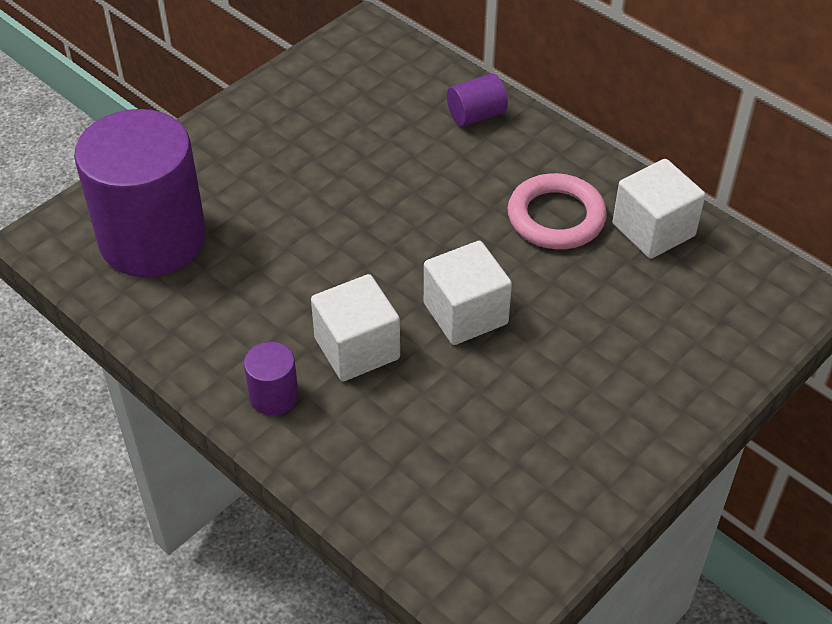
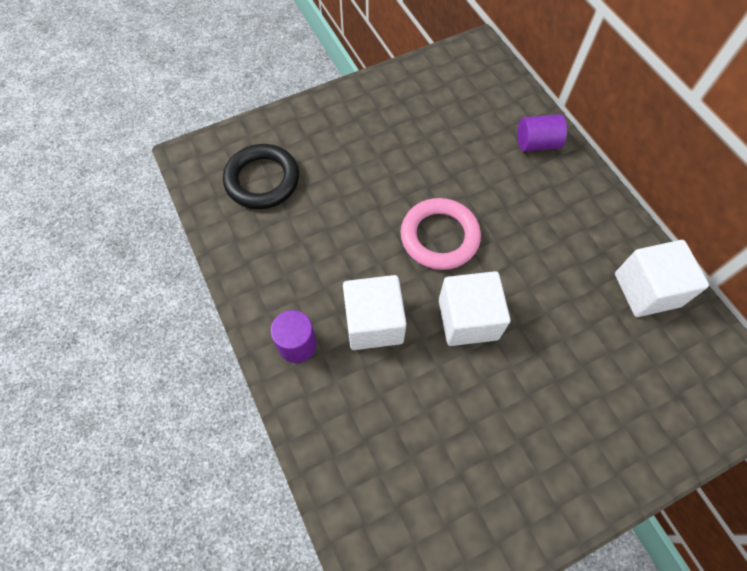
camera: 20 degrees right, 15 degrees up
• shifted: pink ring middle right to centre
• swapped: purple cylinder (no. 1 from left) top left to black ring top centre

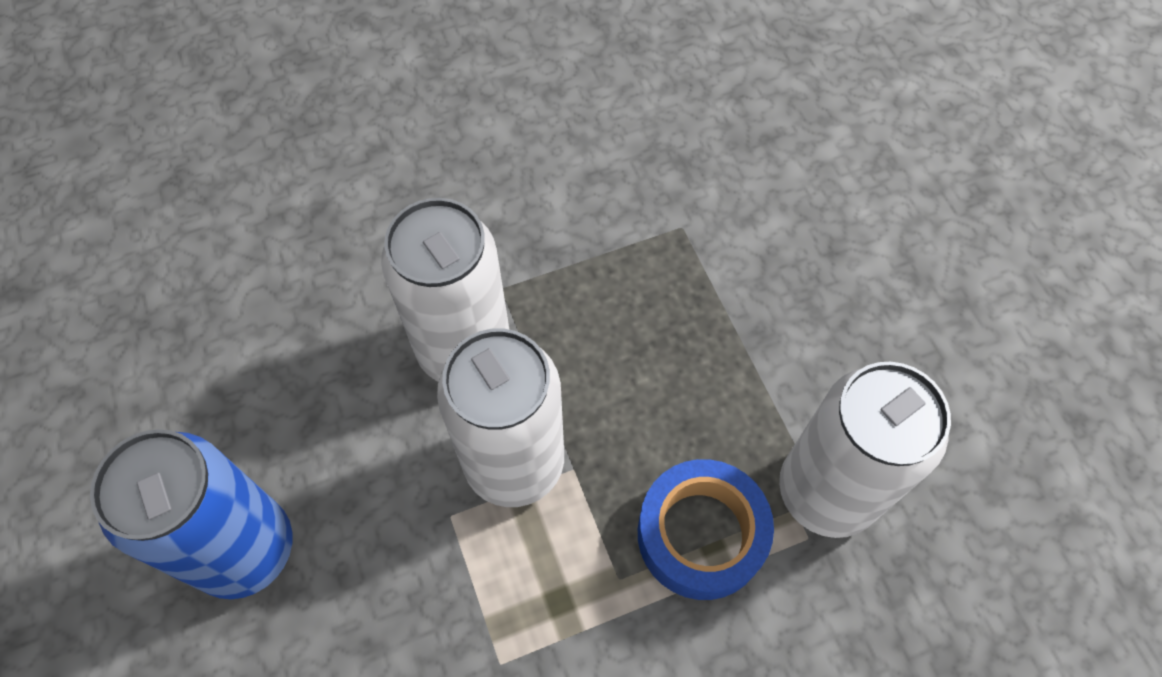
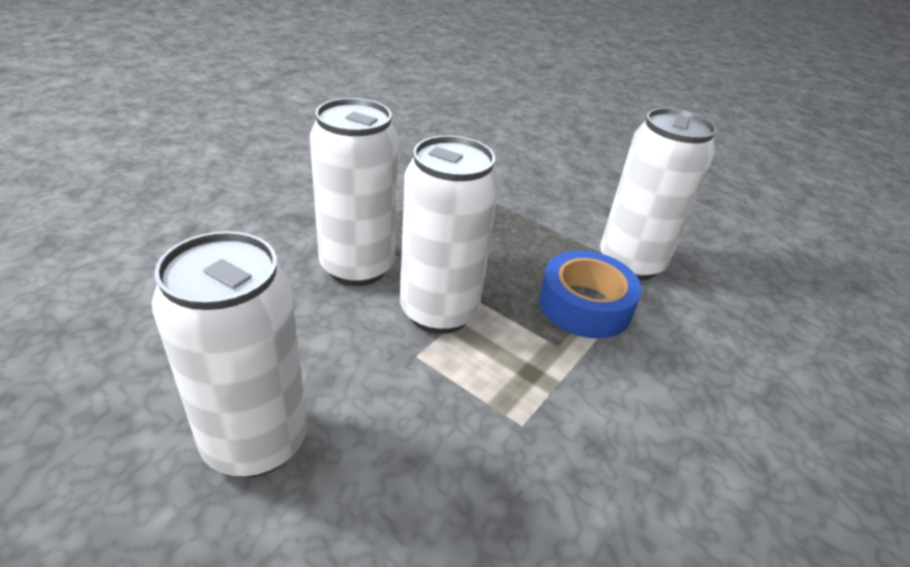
camera: 35 degrees left, 25 degrees down
• repainted: blue can bottom left to white can (no. 1 from left) middle left

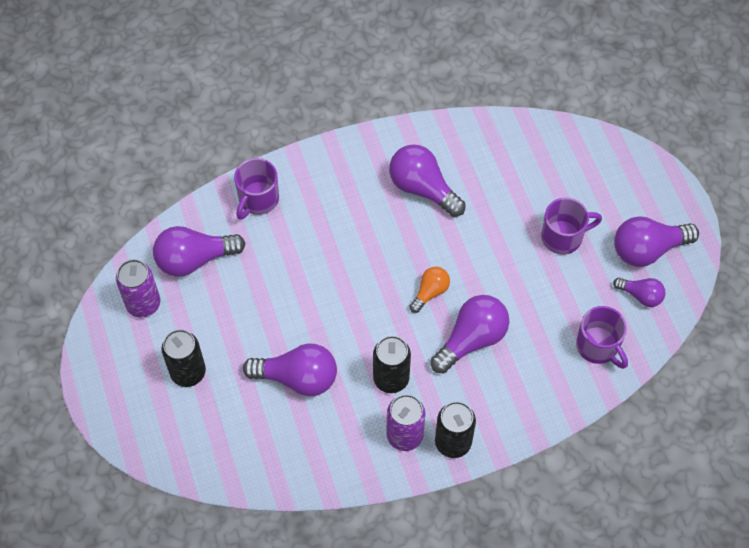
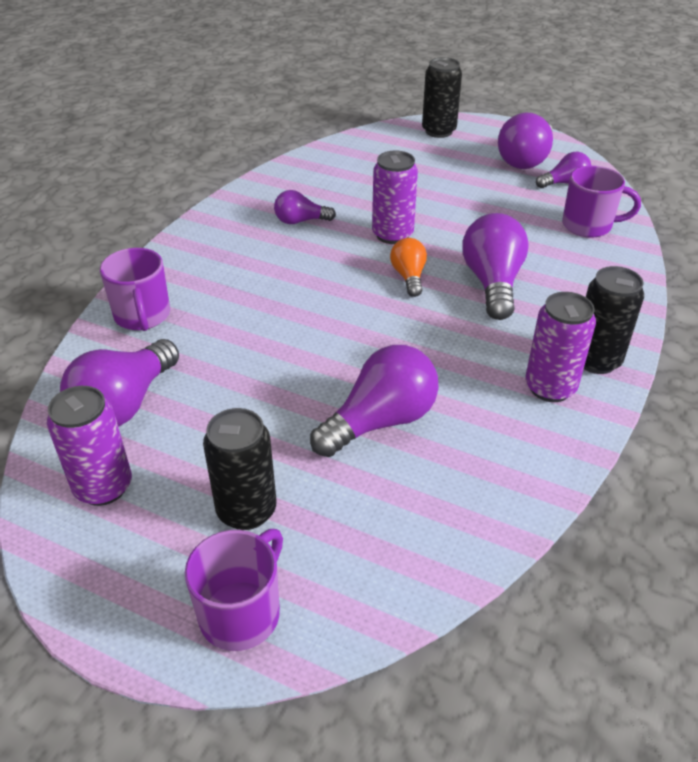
camera: 45 degrees left, 20 degrees down
• new: purple can (no. 2 from left) top centre
• shifted: black can (no. 2 from left) centre to top centre
• shifted: purple mug (no. 2 from left) middle right to bottom centre
• scaled: purple light bulb (no. 3 from left in the first image) top centre = top centre x0.57

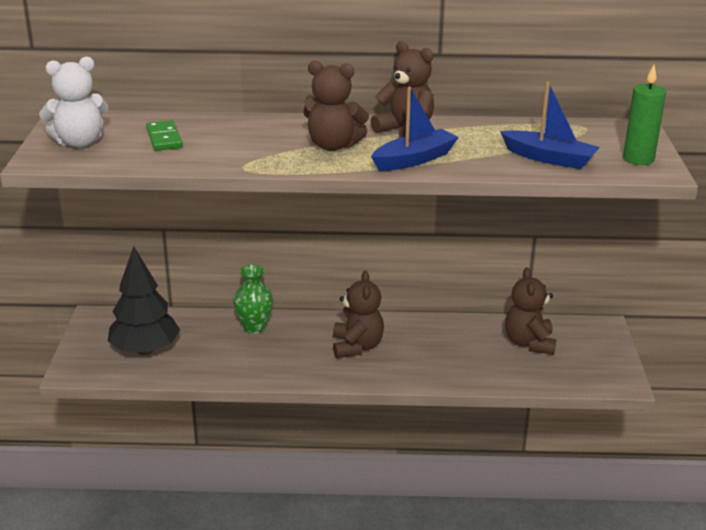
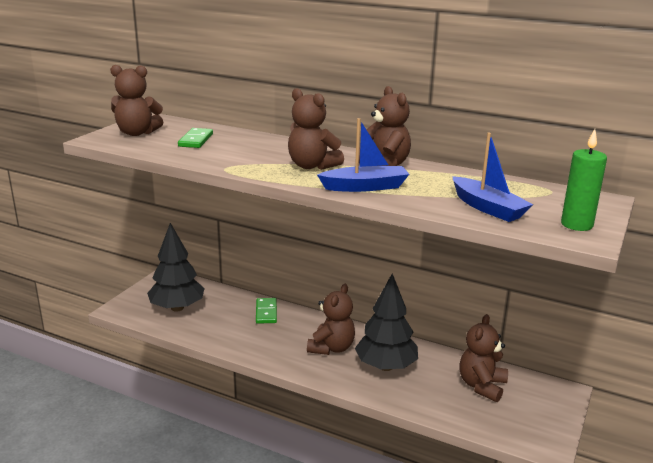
camera: 25 degrees right, 5 degrees down
• new: black tree (no. 2 from left) bottom centre
• swapped: green vase centre to green domino (no. 2 from left) bottom centre
• repainted: white teddy bear top left to brown teddy bear (no. 1 from left) top left

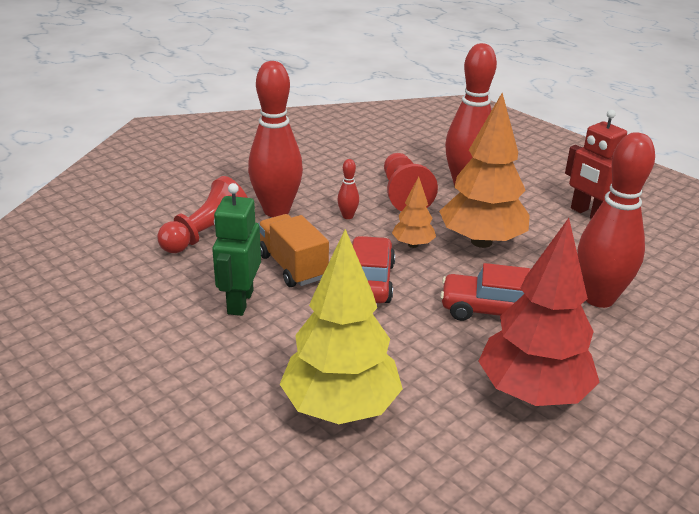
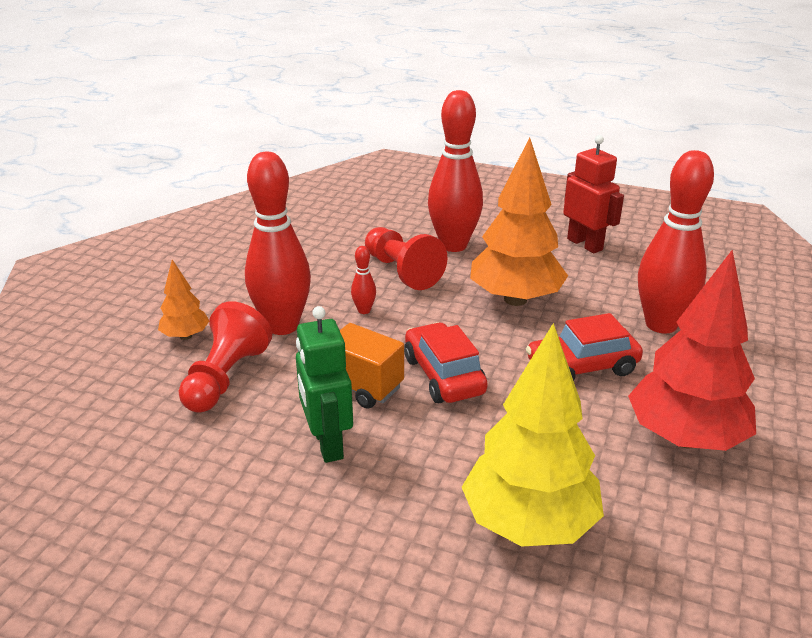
camera: 25 degrees left, 0 degrees up
• shifted: orange tree (no. 1 from left) centre to middle left
• rotated: red robot top right = top right 150 degrees counterclockwise

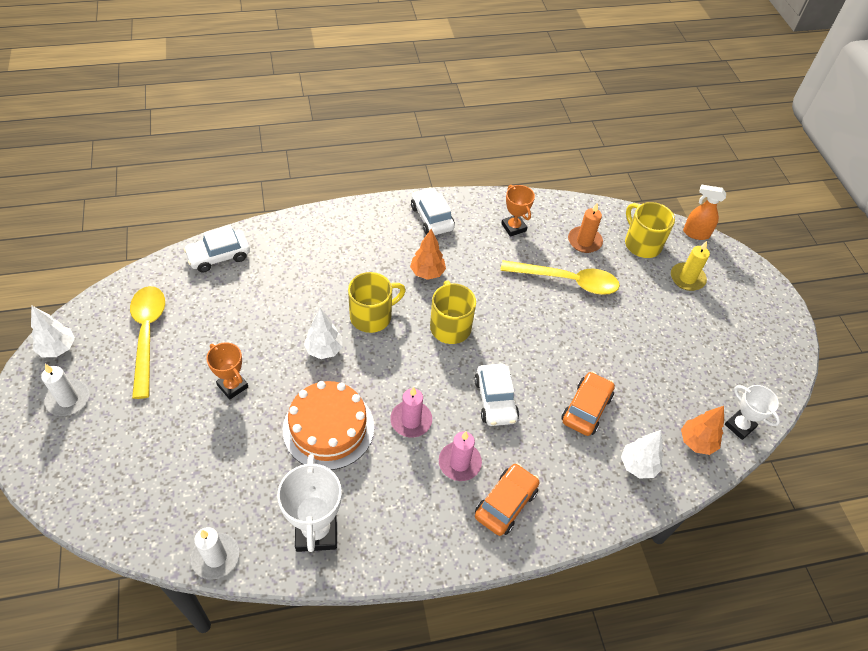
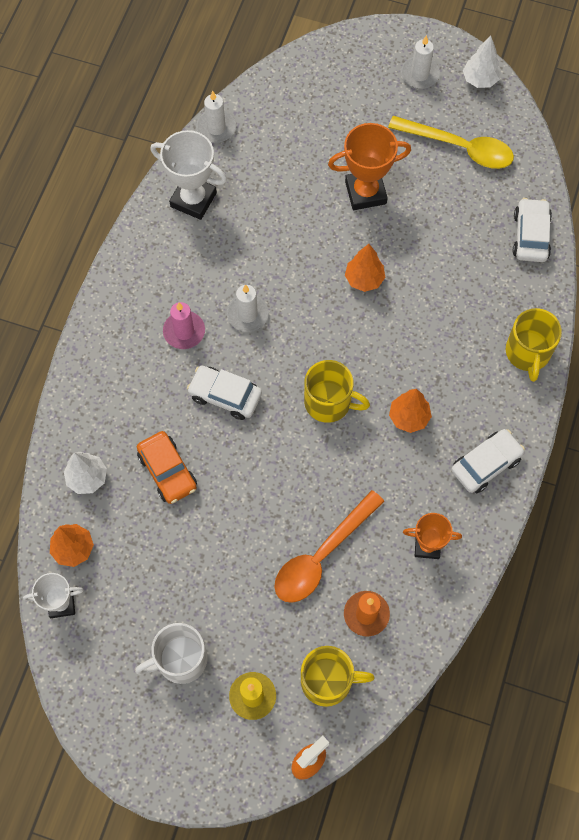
camera: 125 degrees right, 15 degrees up
• gone: orange cake centre
• gone: orange car (no. 1 from left) bottom centre
• new: white mug bottom left
• shifted: yellow mug (no. 1 from left in the first image) centre to yellow mug (no. 3 from left) middle right
• repainted: white tree (no. 2 from left) centre to orange tree (no. 2 from left) top centre
• repainted: pink candle (no. 1 from left) centre to white candle (no. 2 from left) centre
• repainted: yellow spoon (no. 2 from left) centre to orange spoon centre
• rotated: white car (no. 2 from left) top centre = middle right 45 degrees counterclockwise
• scaled: orange trophy (no. 1 from left) middle left = top centre x1.58

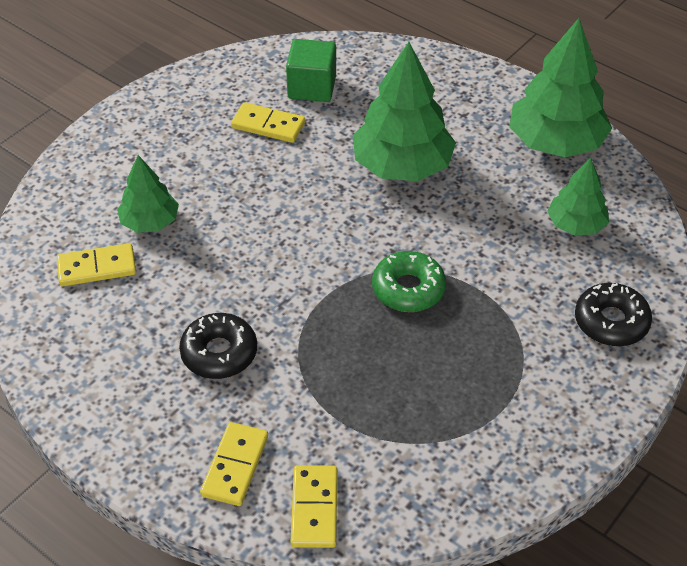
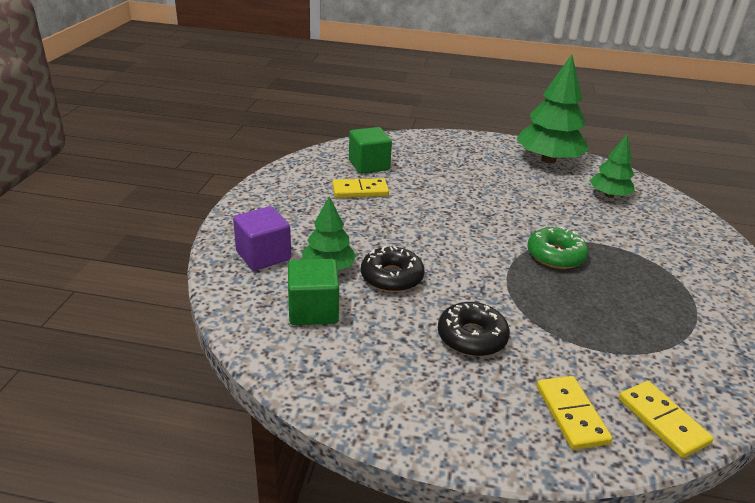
camera: 30 degrees left, 15 degrees down
• gone: green tree (no. 2 from left) top centre
• new: purple cube centre
• shifted: black donut (no. 2 from left in the first image) middle right to black donut (no. 1 from left) centre
• swapped: yellow domino (no. 1 from left) middle left to green cube (no. 1 from left) centre

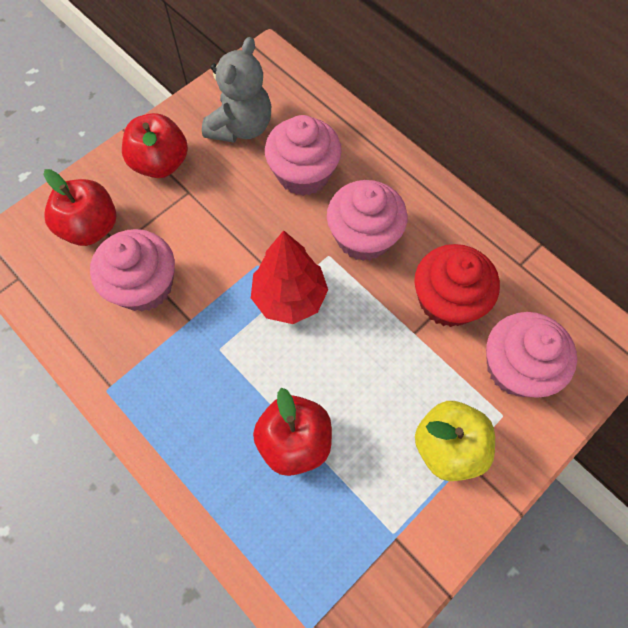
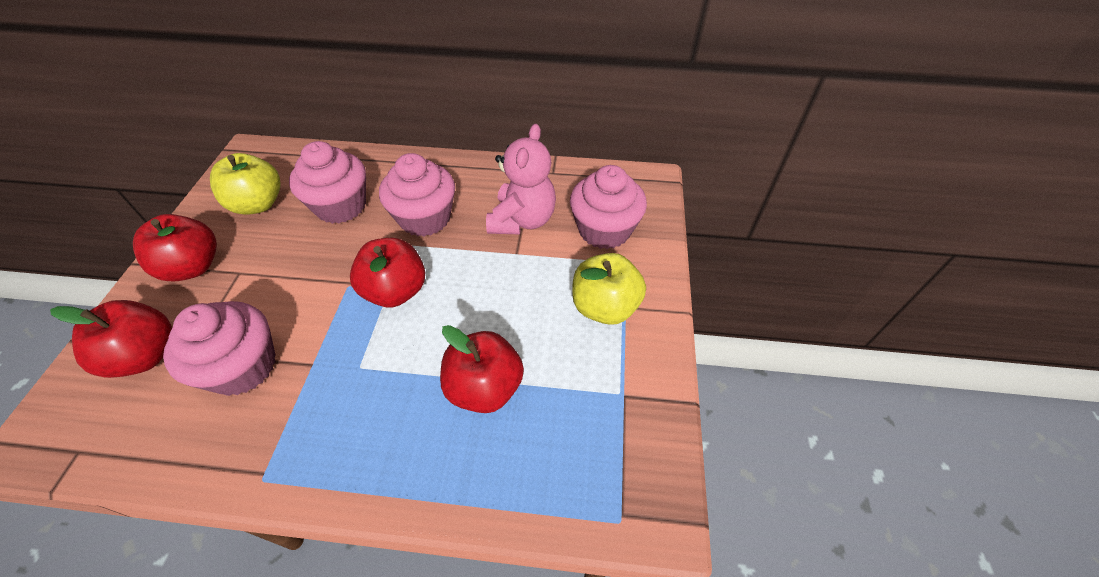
camera: 40 degrees left, 15 degrees down
• swapped: grey teddy bear top centre to yellow apple (no. 1 from left) top left
• swapped: red tree centre to red apple (no. 3 from left) centre
• swapped: red cupcake middle right to pink teddy bear top centre

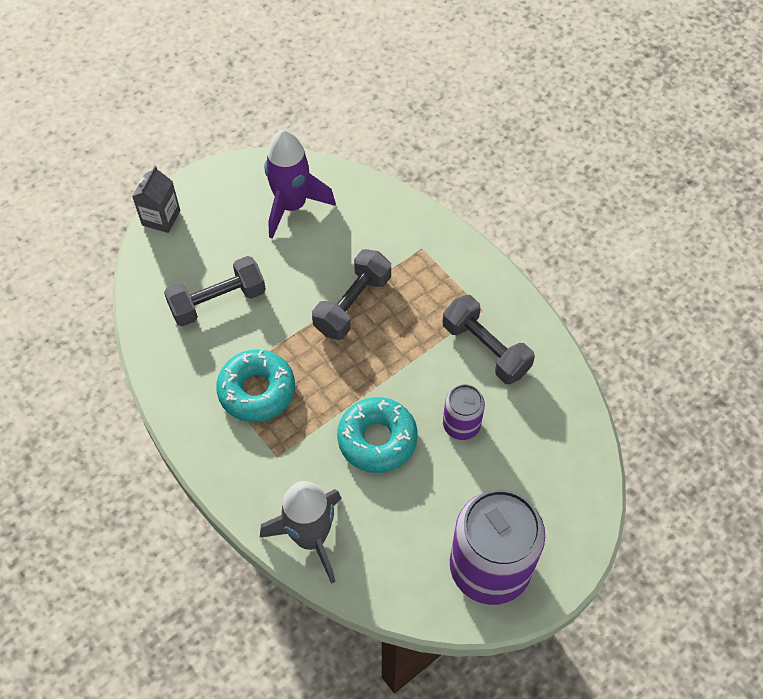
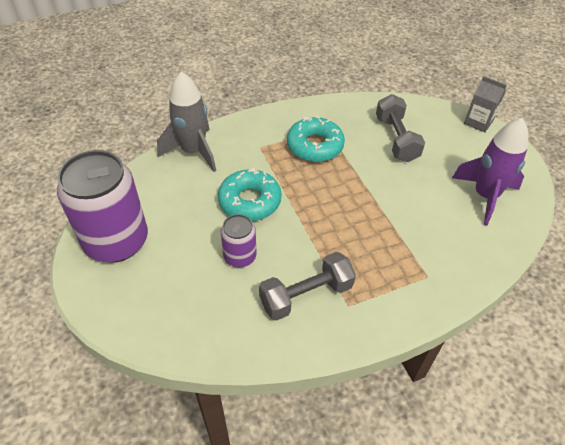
camera: 105 degrees right, 10 degrees down
• gone: grey dumbbell (no. 2 from left) centre

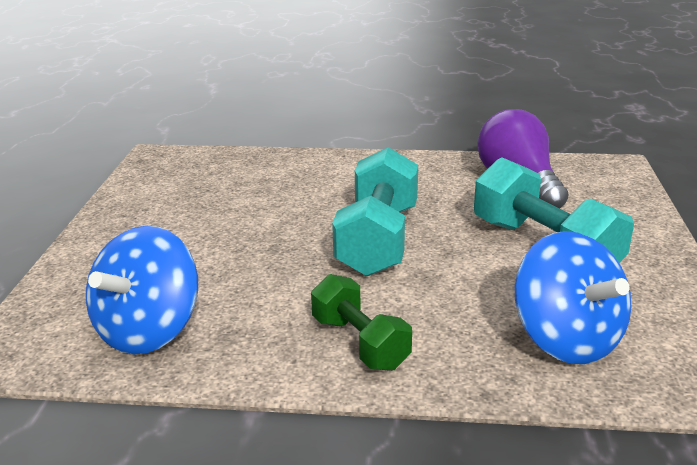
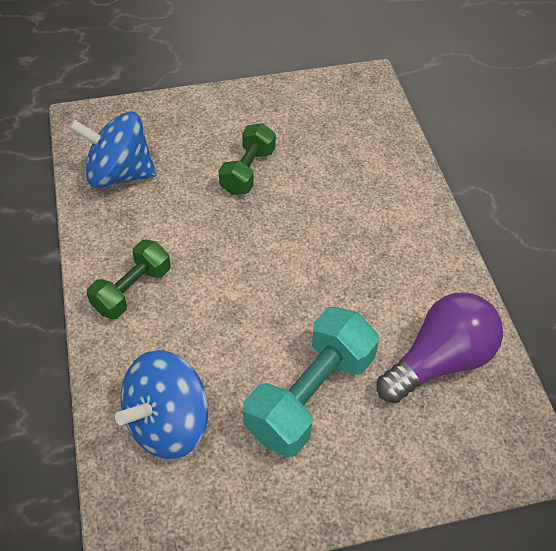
camera: 70 degrees right, 25 degrees up
• gone: turquoise dumbbell (no. 1 from left) centre
• new: green dumbbell (no. 2 from left) top centre

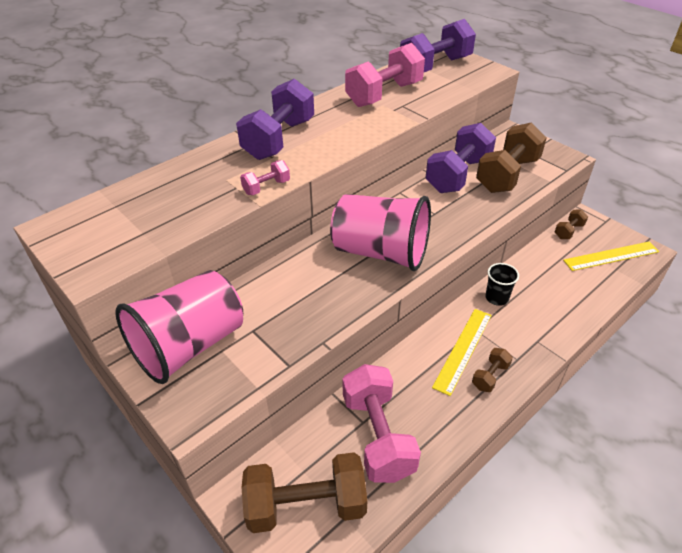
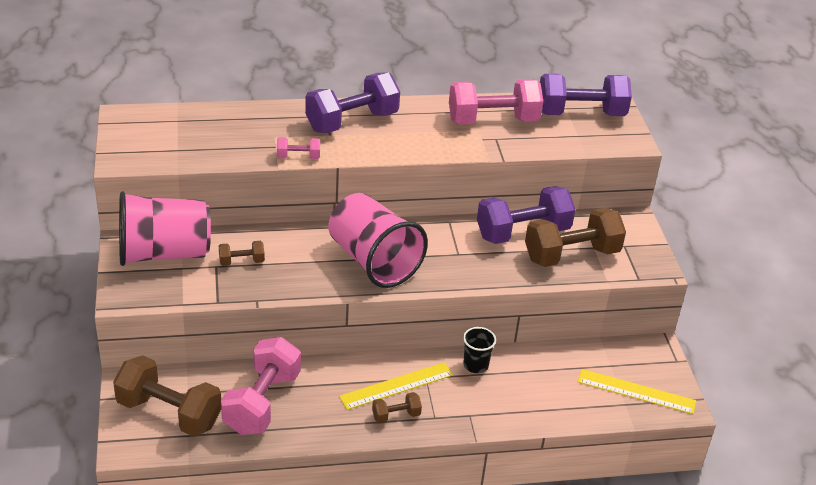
camera: 30 degrees right, 5 degrees down
• shifted: brown dumbbell (no. 4 from left in the first image) middle right to brown dumbbell (no. 2 from left) middle left

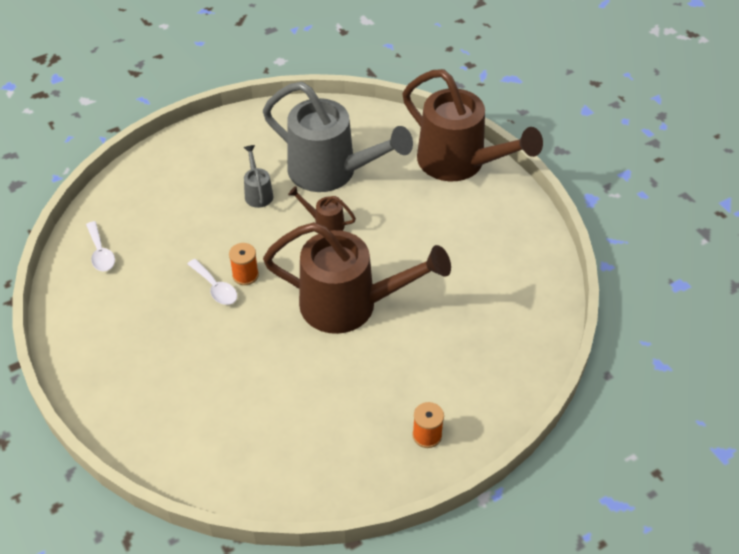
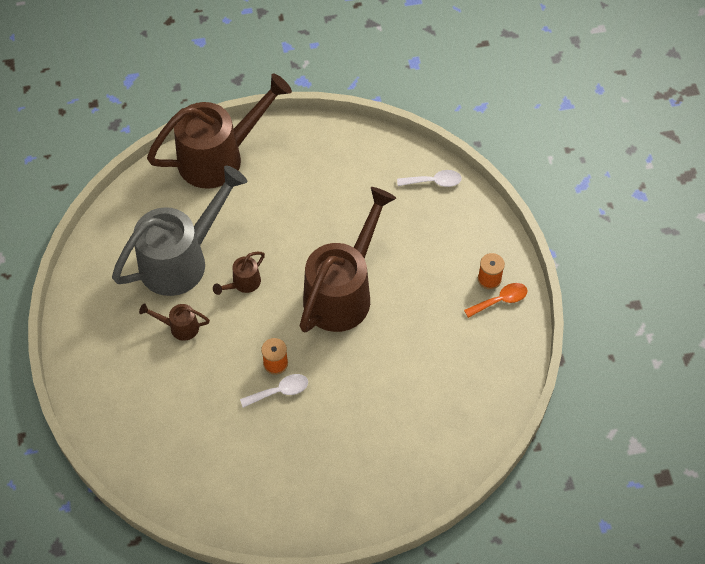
camera: 70 degrees left, 10 degrees up
• new: orange spoon middle right
• shifted: white spoon (no. 1 from left in the first image) middle left to white spoon (no. 2 from left) top centre
• repainted: grey watering can (no. 1 from left) top centre to brown watering can (no. 1 from left) middle left

